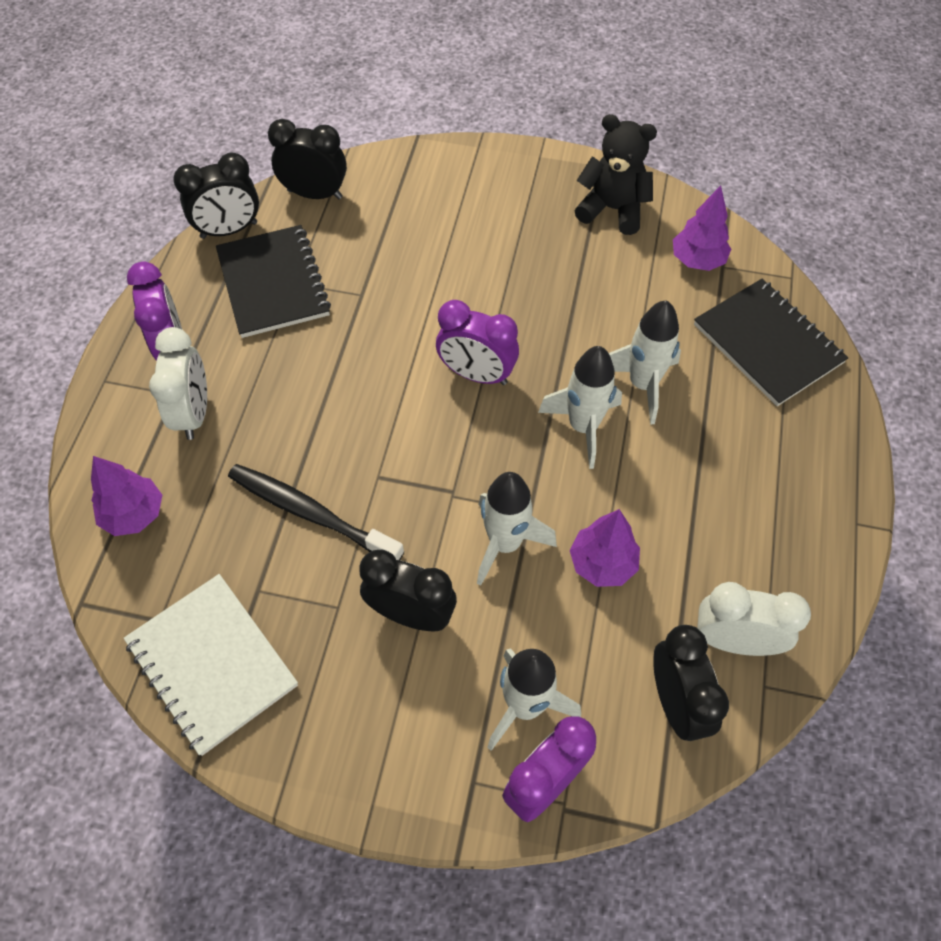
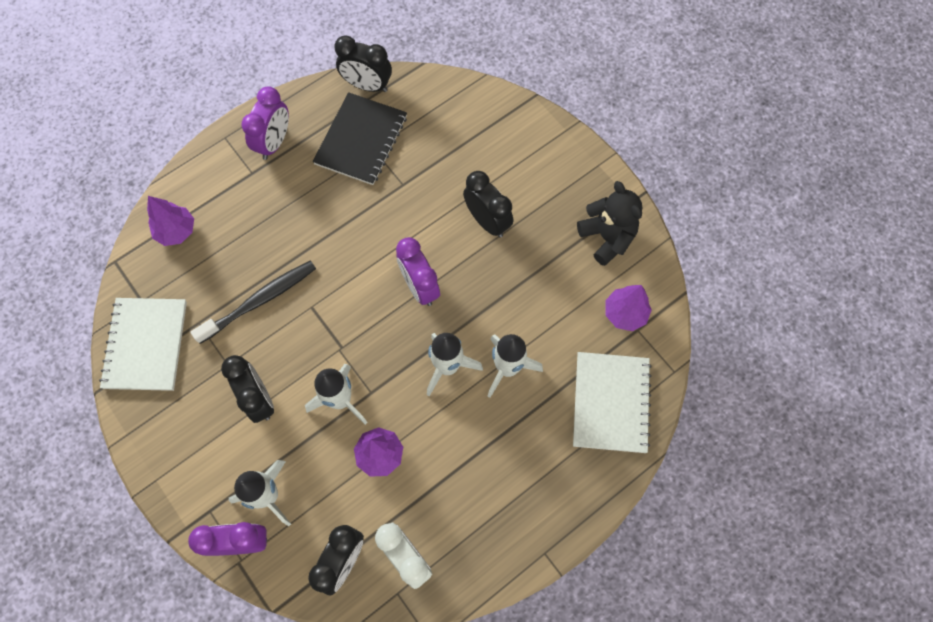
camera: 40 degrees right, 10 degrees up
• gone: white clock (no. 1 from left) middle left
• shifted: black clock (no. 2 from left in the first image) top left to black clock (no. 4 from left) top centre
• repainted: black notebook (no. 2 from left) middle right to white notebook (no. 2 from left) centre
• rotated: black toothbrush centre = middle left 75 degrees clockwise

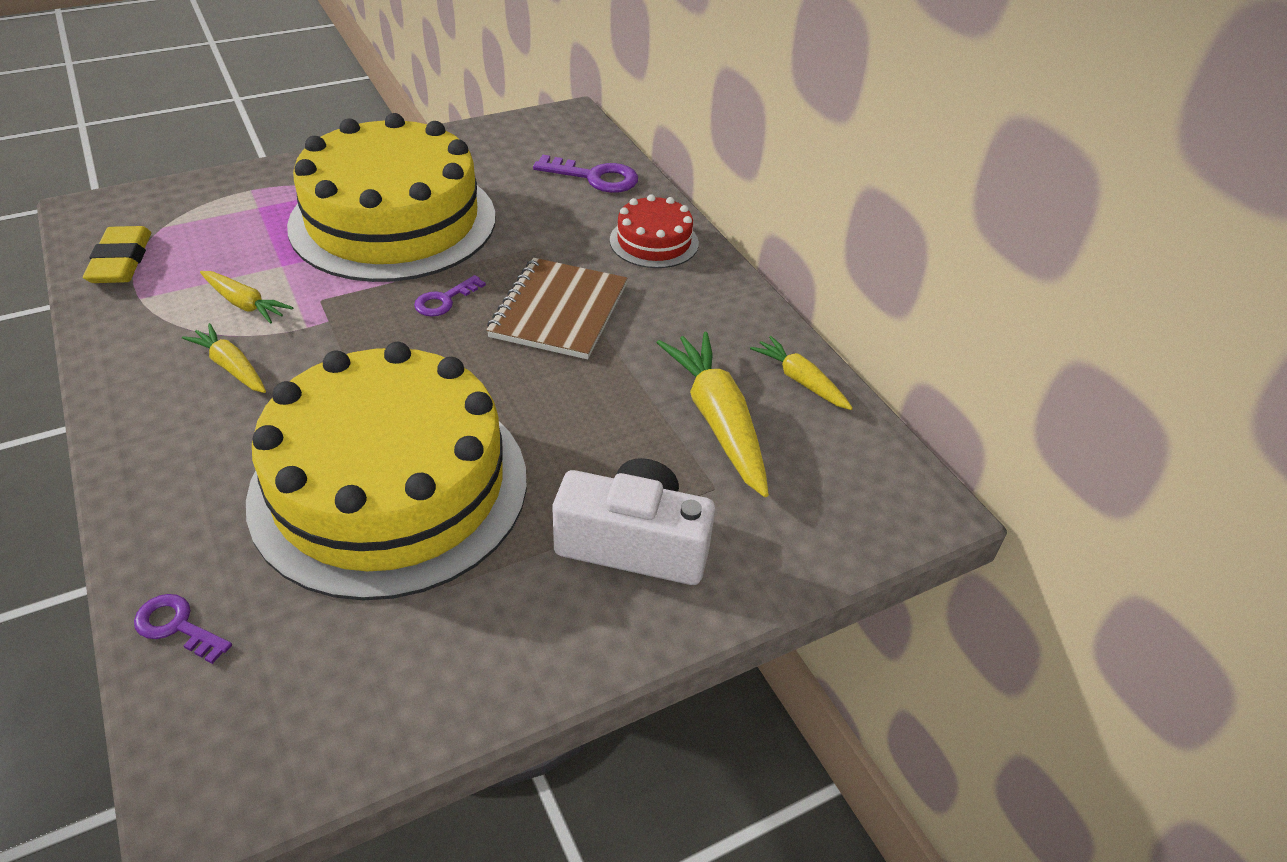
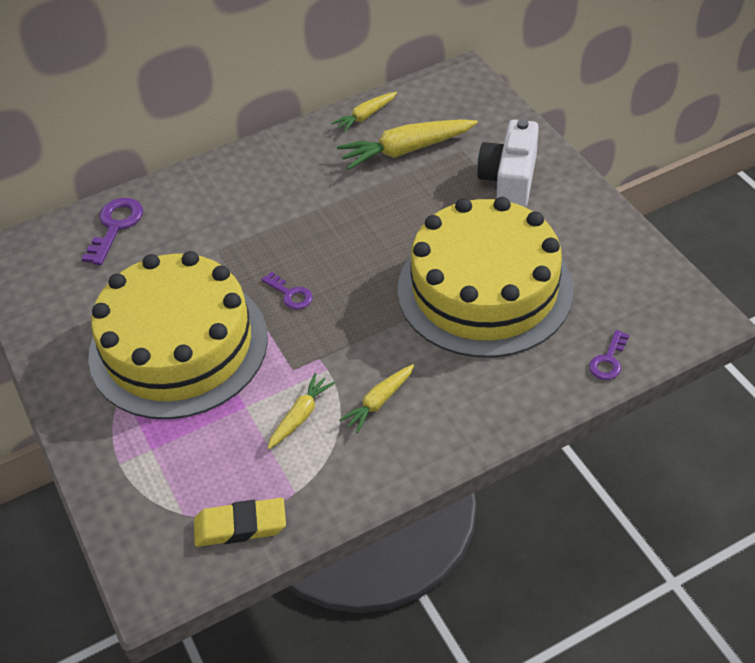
camera: 85 degrees left, 5 degrees up
• gone: brown notebook centre
• gone: red cake top centre

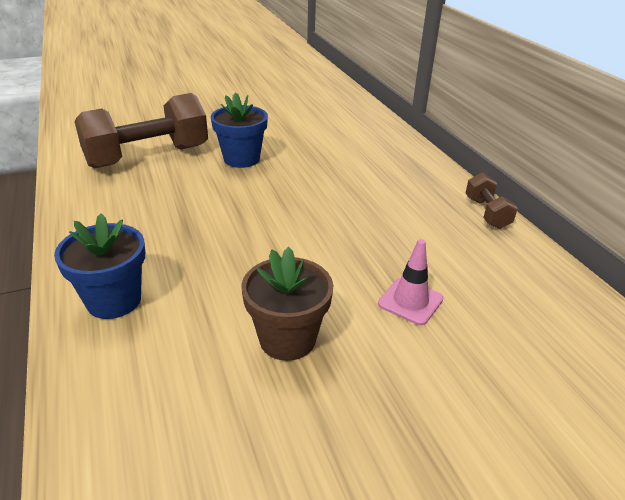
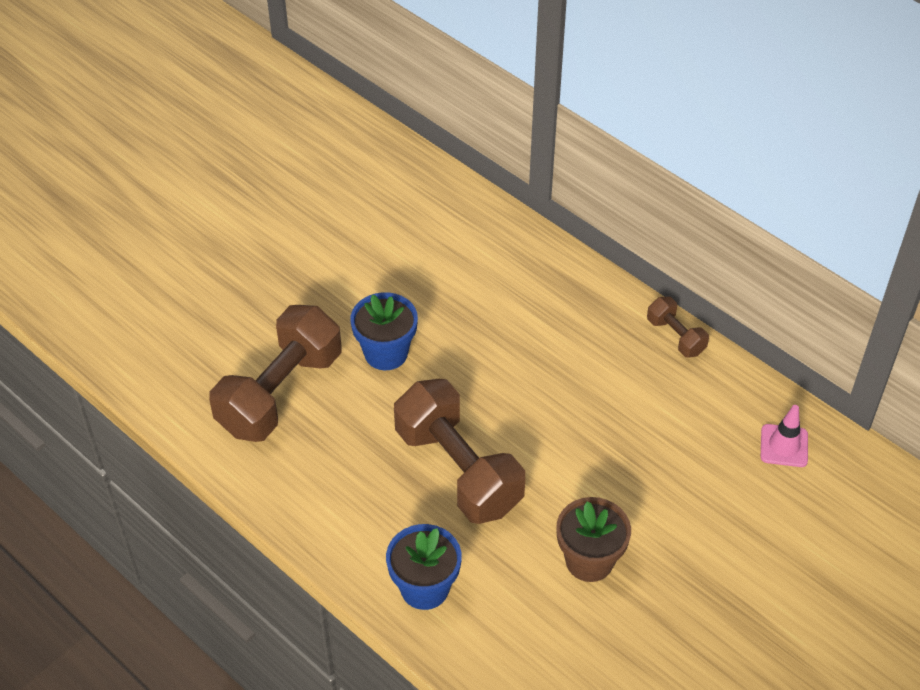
camera: 25 degrees left, 15 degrees up
• new: brown dumbbell (no. 2 from left) centre
• shifted: pink traffic cone centre to middle right

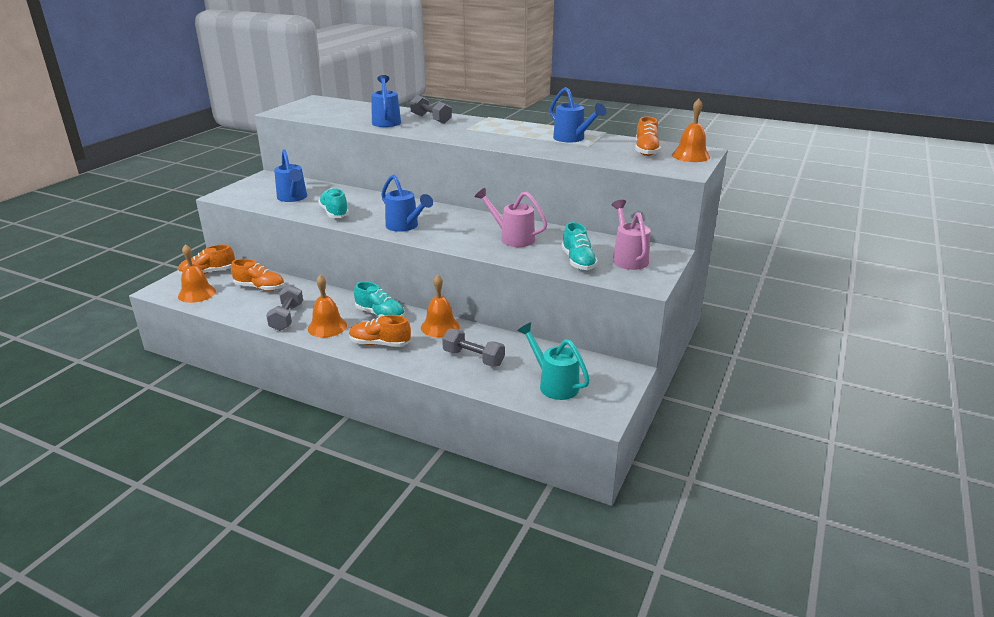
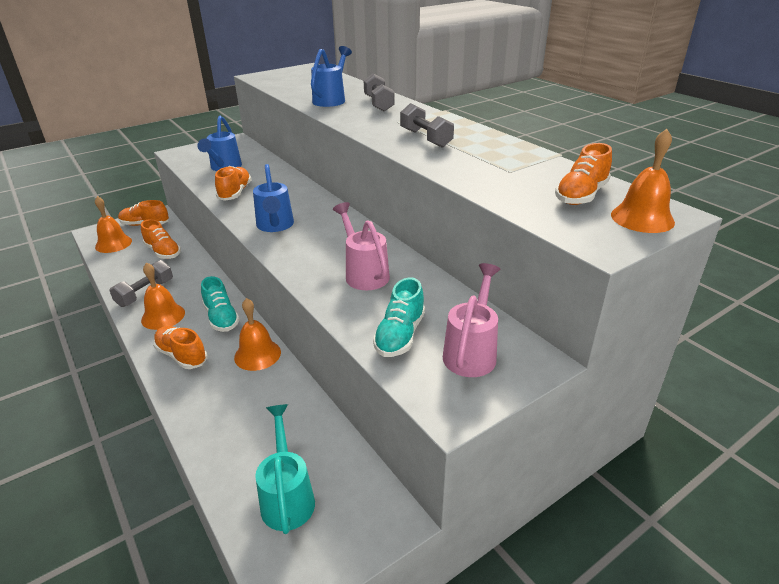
camera: 30 degrees right, 5 degrees up
• gone: blue watering can (no. 4 from left) top centre
• shifted: grey dumbbell (no. 3 from left) centre to top centre
• repainted: turquoise shoe (no. 1 from left) top centre to orange shoe (no. 4 from left) top left

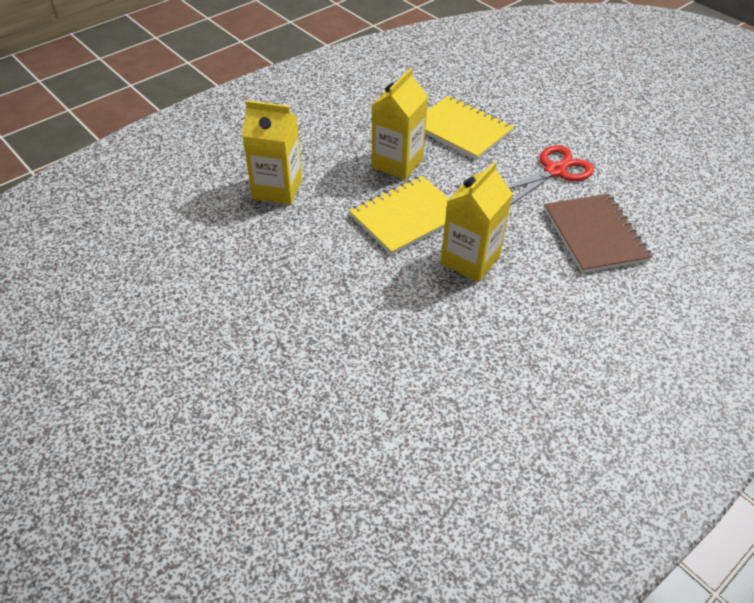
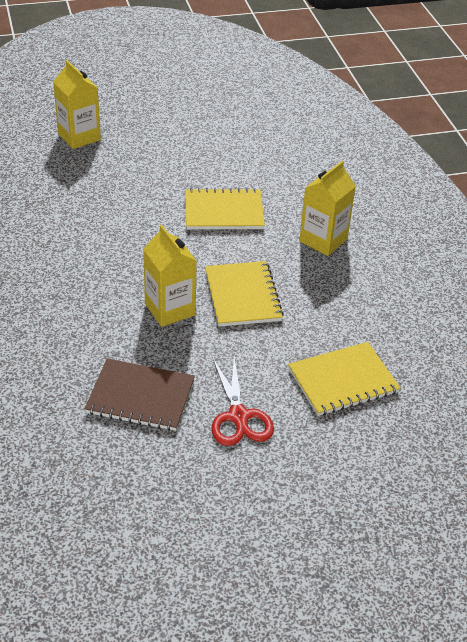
camera: 115 degrees right, 5 degrees down
• new: yellow notebook (no. 1 from left) top centre
• shifted: yellow carton (no. 2 from left in the first image) top centre to yellow carton (no. 1 from left) top left

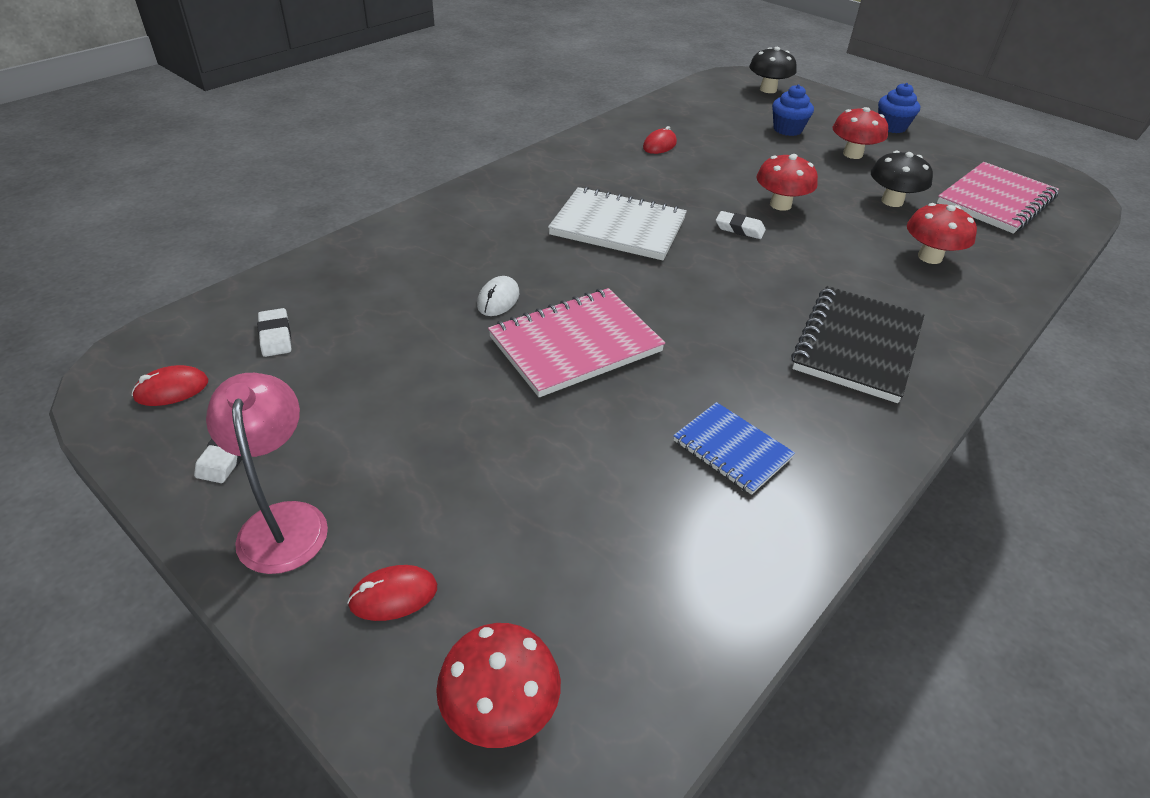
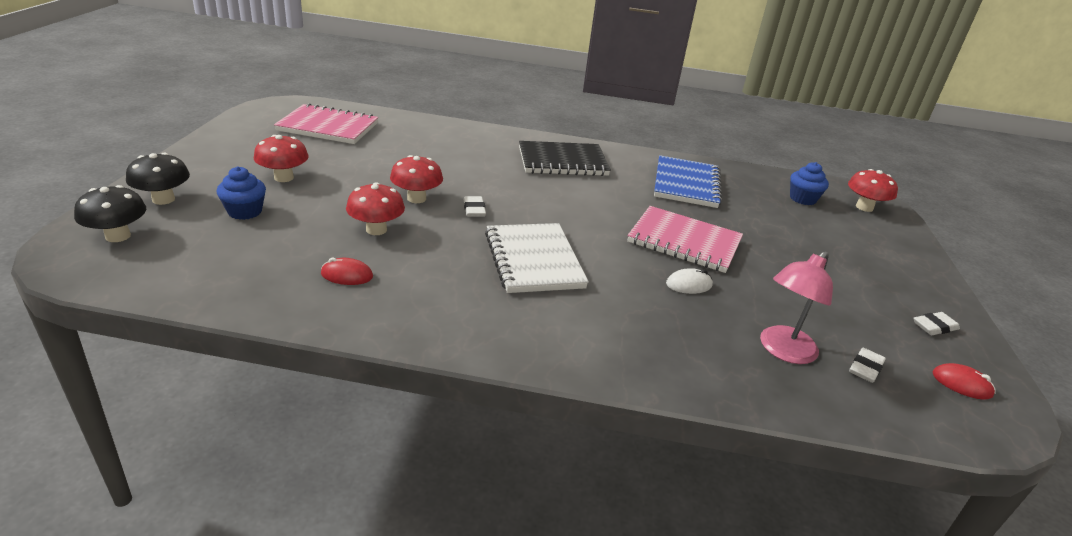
camera: 125 degrees left, 10 degrees down
• gone: red mouse (no. 2 from left) bottom centre
• shifted: pink lamp middle left to middle right
• shifted: black mushroom (no. 2 from left) top right to middle left
• shifted: blue cupcake (no. 2 from left) top right to middle right
• shifted: red mushroom (no. 4 from left in the first image) top right to red mushroom (no. 2 from left) centre
• scaled: blue notebook centre = centre x1.68

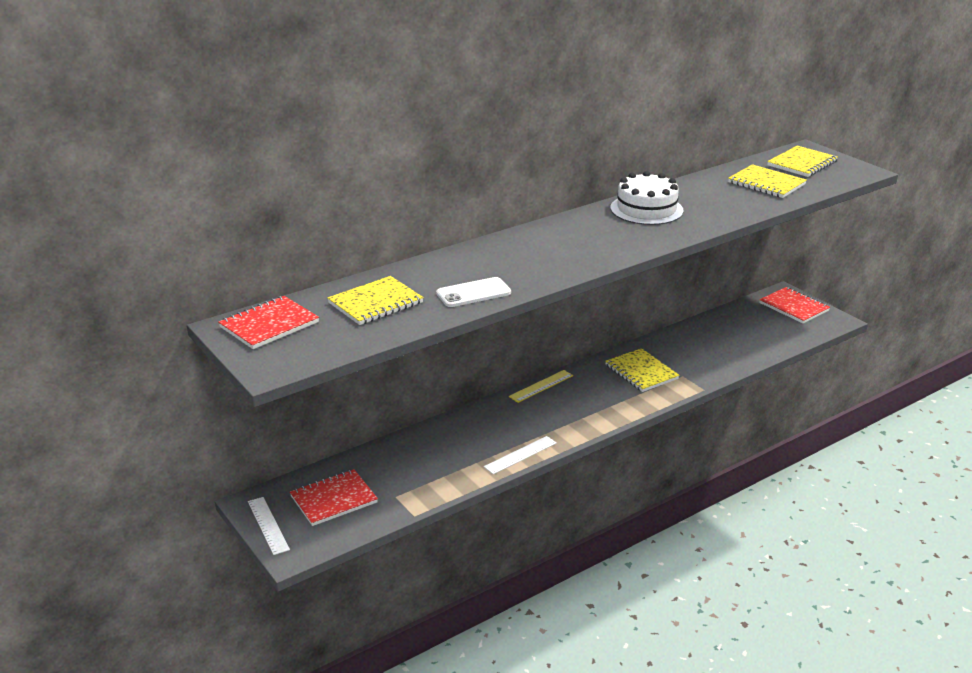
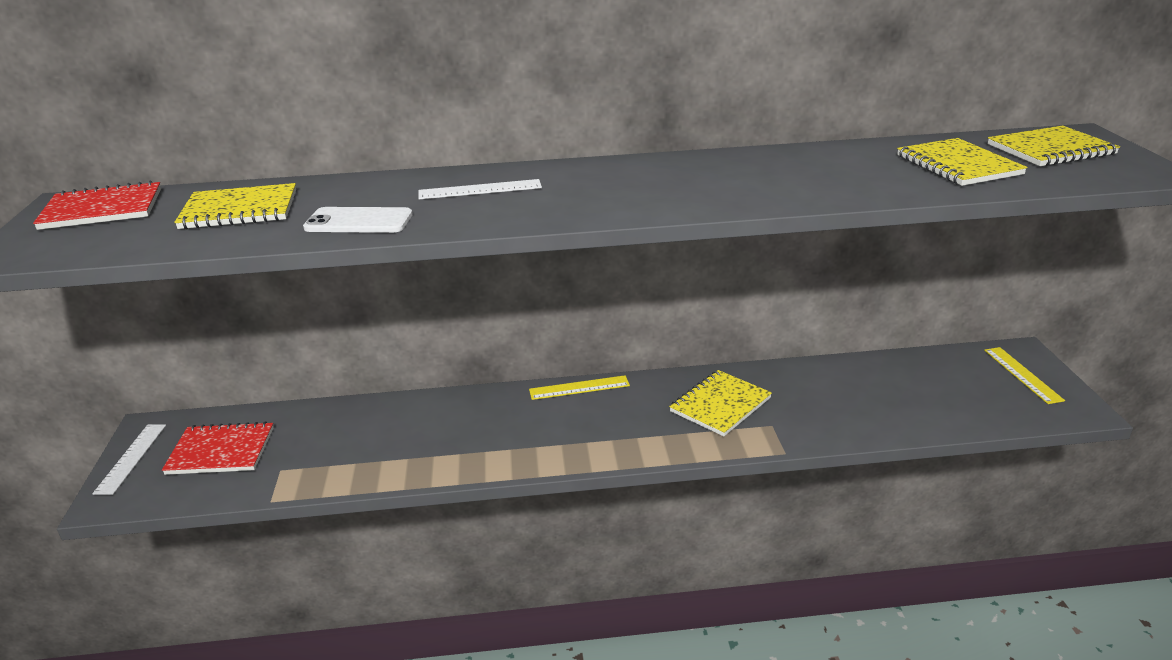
camera: 30 degrees right, 0 degrees up
• gone: white cake top centre
• shifted: white ruler (no. 2 from left) bottom centre to top centre
• swapped: red notebook (no. 3 from left) middle right to yellow ruler (no. 2 from left) middle right
• rotated: yellow notebook (no. 2 from left) centre = centre 45 degrees clockwise

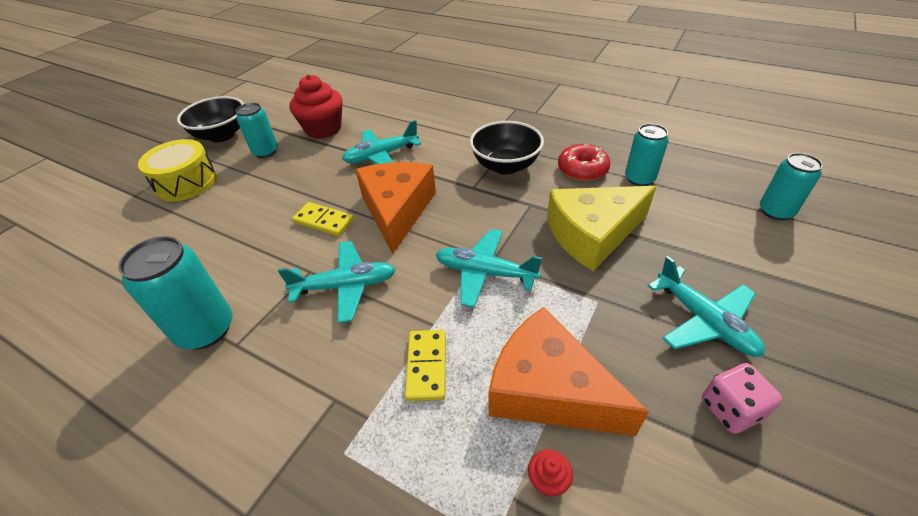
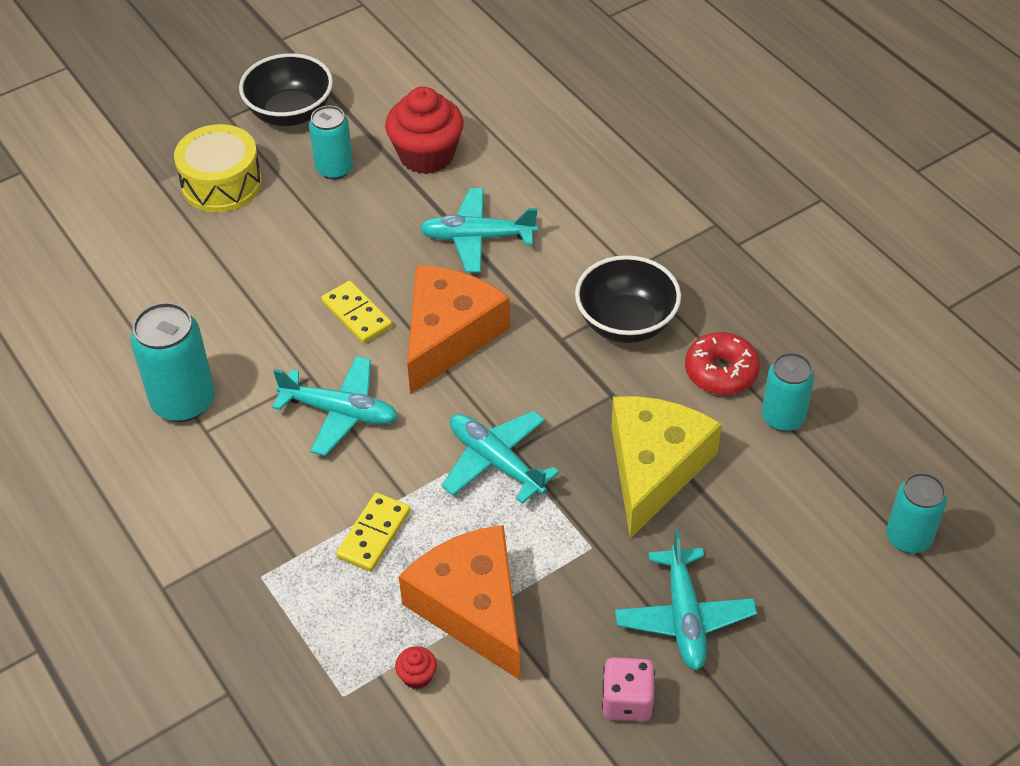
camera: 25 degrees right, 5 degrees up
• rotated: yellow cheese centre = centre 105 degrees clockwise

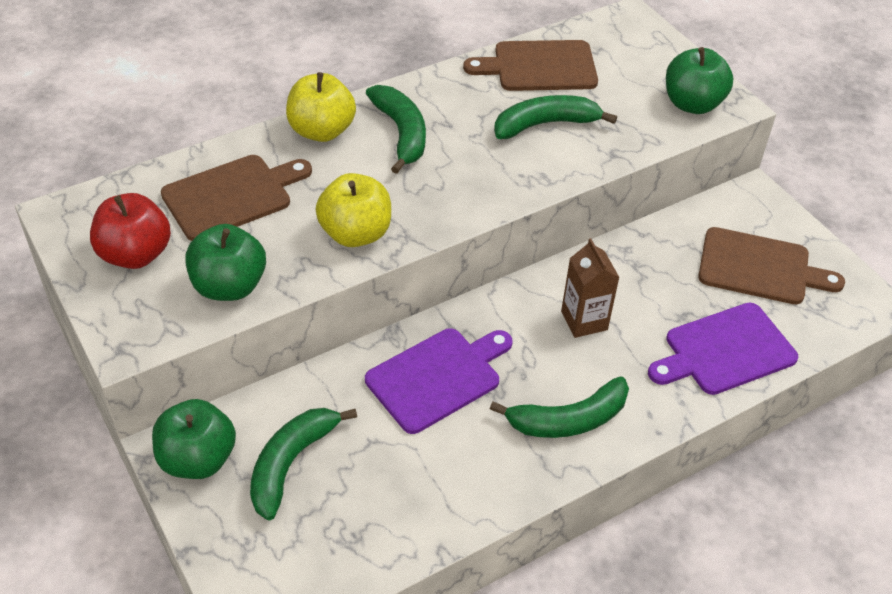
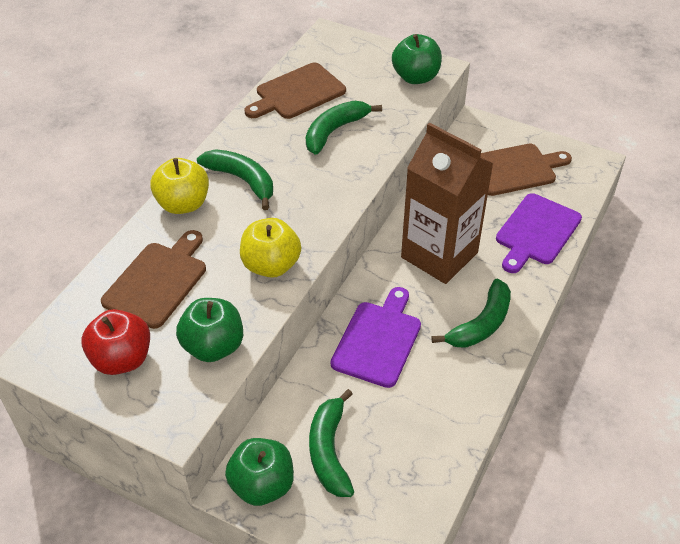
camera: 30 degrees left, 0 degrees up
• scaled: brown carton centre = centre x2.03

